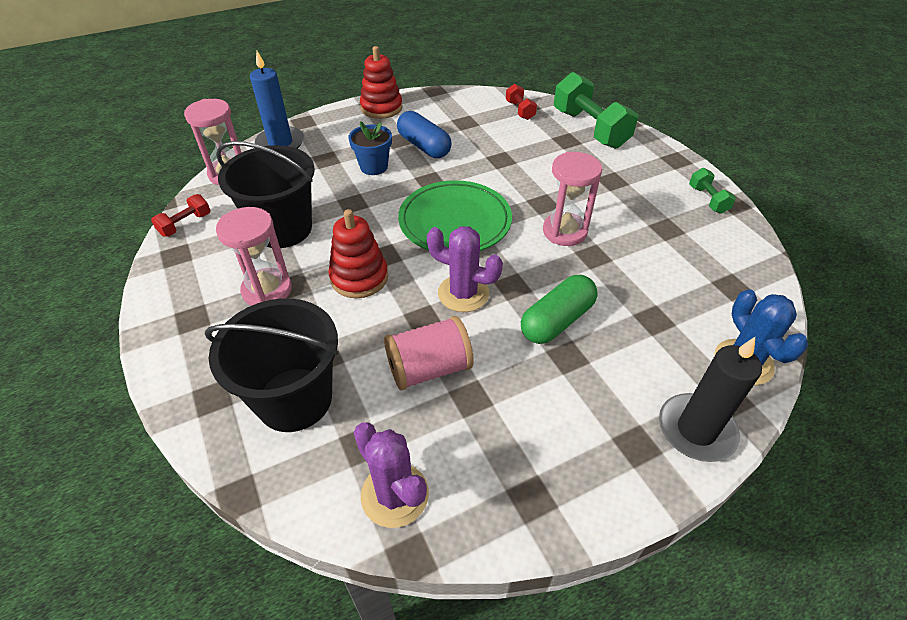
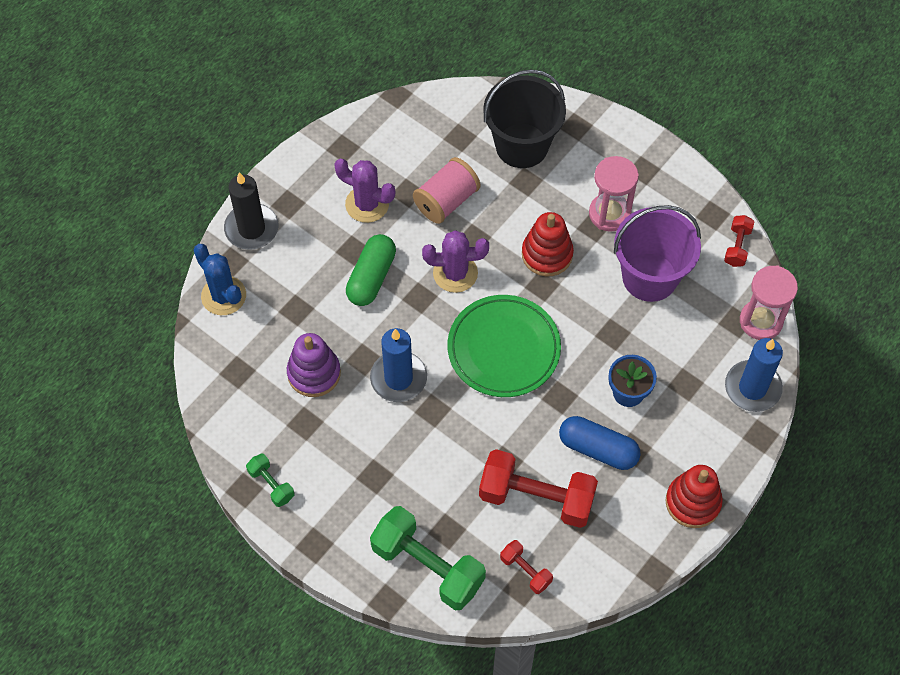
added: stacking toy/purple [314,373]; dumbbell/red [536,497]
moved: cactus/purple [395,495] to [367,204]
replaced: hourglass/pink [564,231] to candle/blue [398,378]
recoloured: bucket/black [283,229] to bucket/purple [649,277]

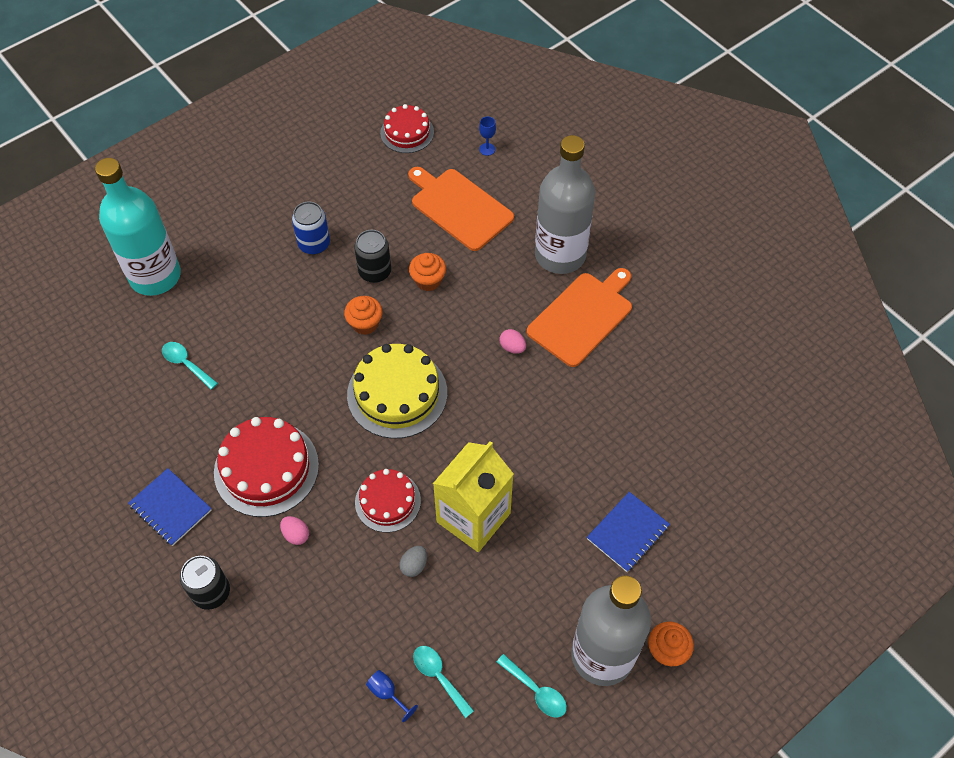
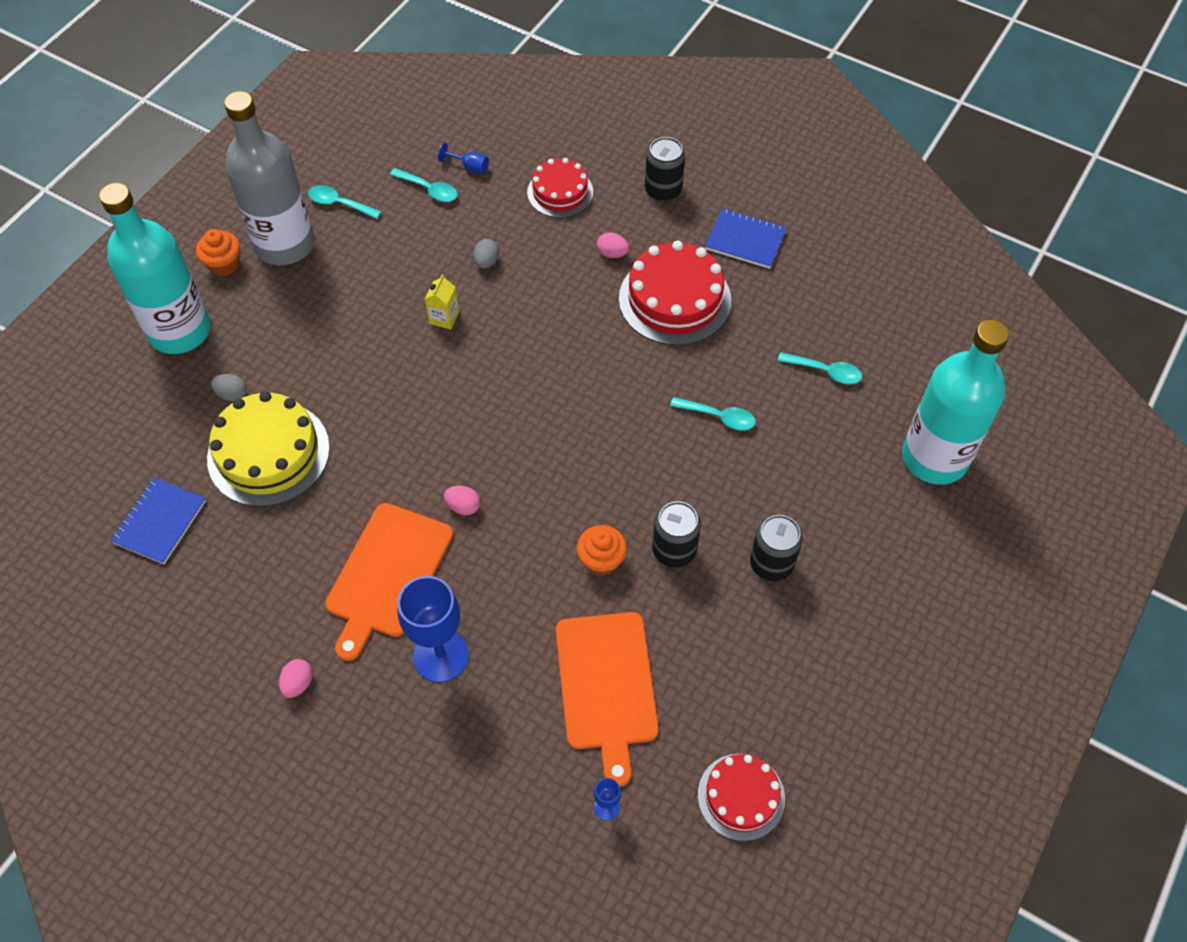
removed: cupcake/orange [365,324]
added: bottle/turquoise [180,331]; egg/grey [232,394]; egg/pink [298,683]; spoon/turquoise [719,417]
moved: cake/yellow [397,393] to [268,453]; cake/red [388,501] to [560,192]; notebook/blue [627,532] to [160,522]
replaced: bottle/grey [560,255] to goblet/blue [441,656]
recoloured: can/blue [314,244] to can/black [771,563]
turned: cutting board/orange [459,207] = [606,686] 60 degrees clockwise
resized: carton/yellow [473,517] = [444,318] x0.41

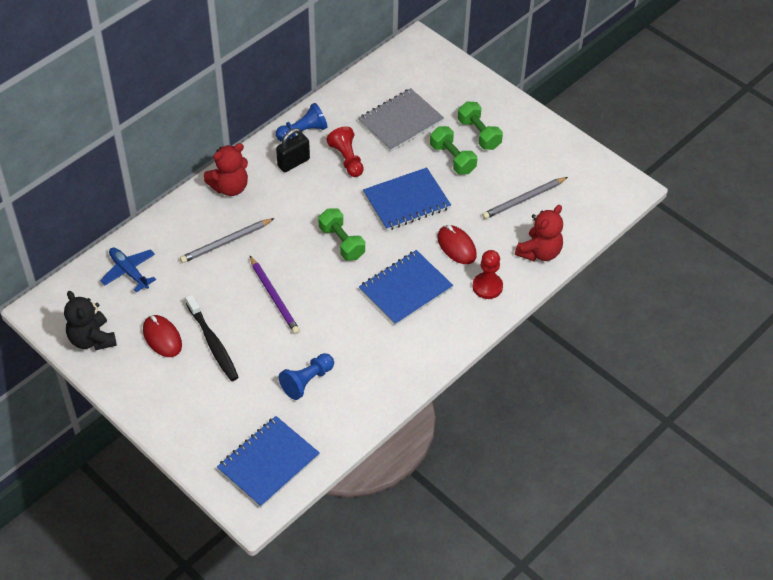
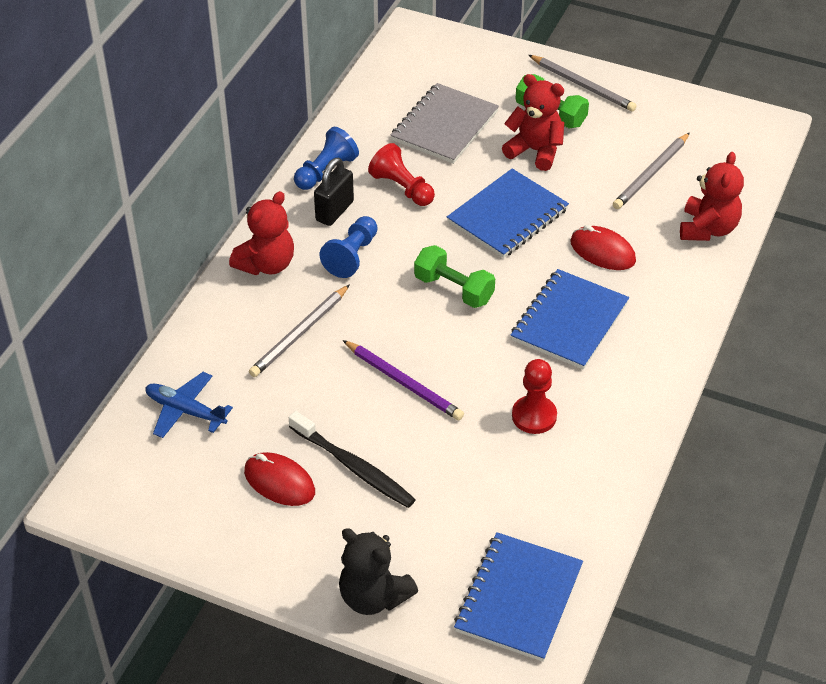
added: pencil/grey [583,85]
moved: teddy bear/black [92,339] to [373,596]; pawn/blue [307,381] to [352,256]; pawn/red [487,286] to [534,416]
replaced: dumbbell/green [452,158] to teddy bear/red [535,151]

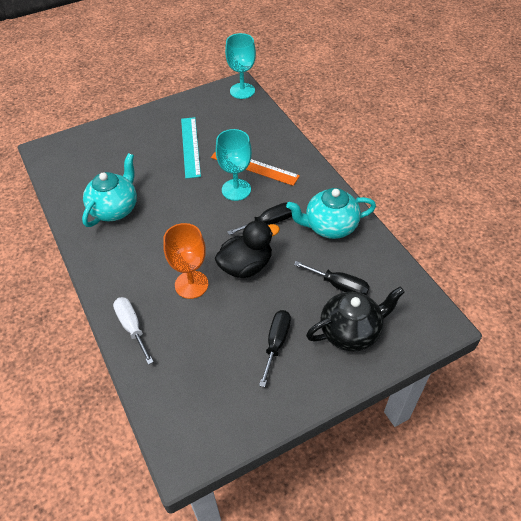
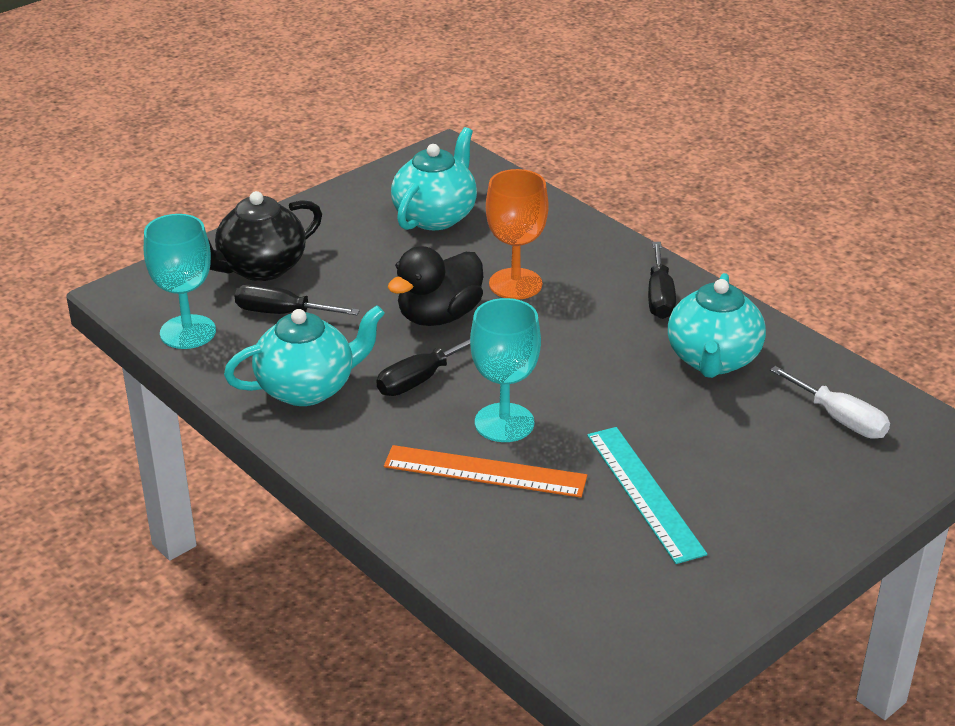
added: teapot/turquoise [435,216]
moved: screwdriver/white [132,327] to [840,419]; goblet/turquoise [242,91] to [188,332]; screwdriver/black [276,343] to [659,297]

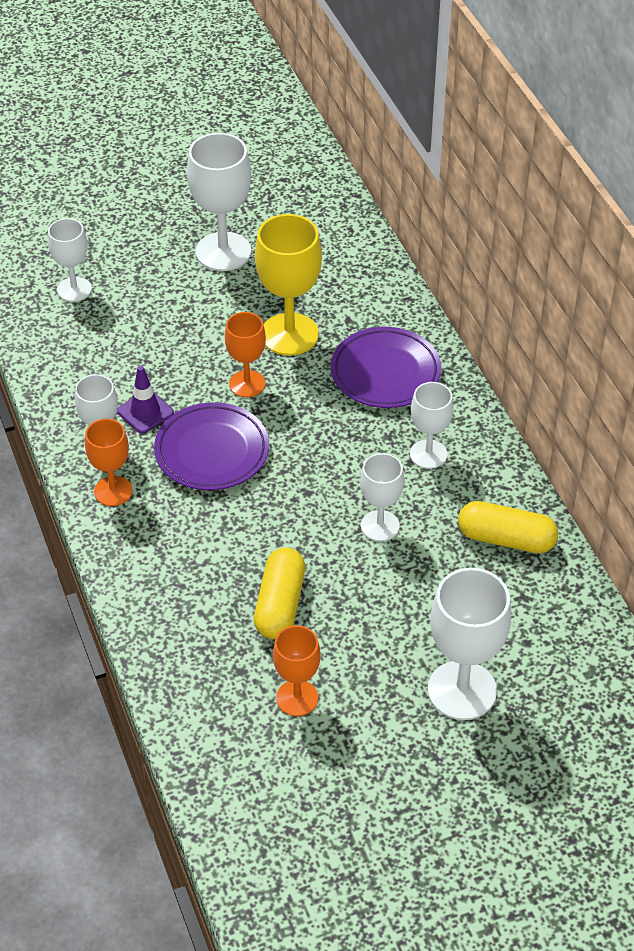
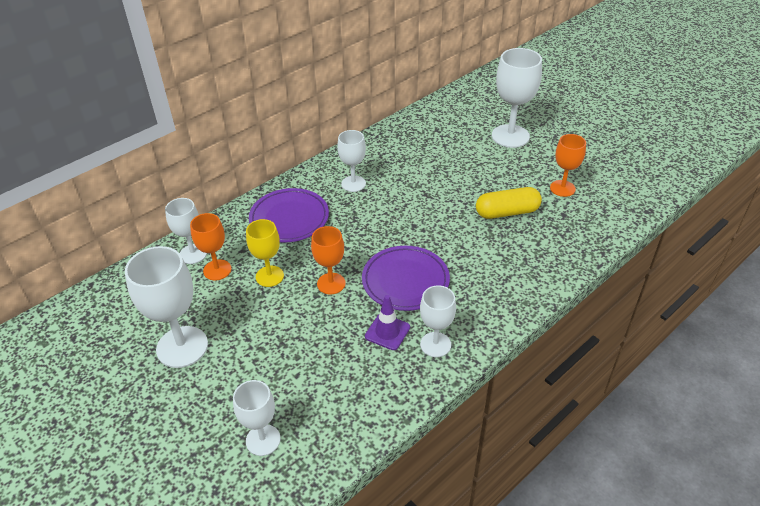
removed: capsule/yellow [506,539]
moved: goblet/orange [113,491] to [217,270]; goblet/white [380,526] to [193,254]
resized: goblet/yellow [289,334] = [269,276] x0.61

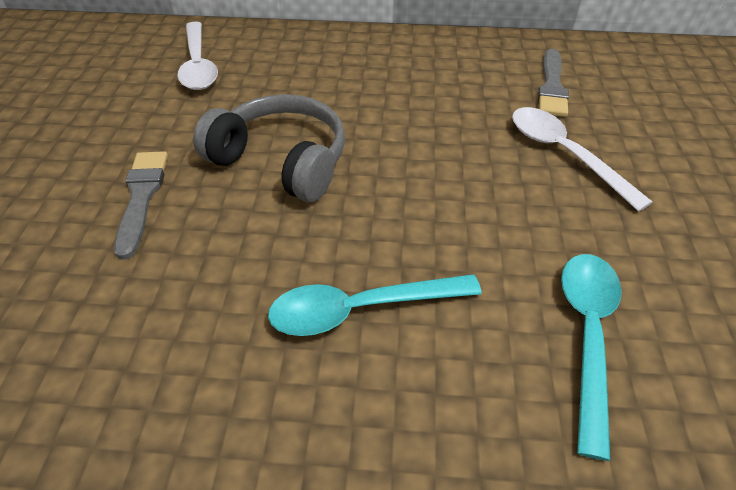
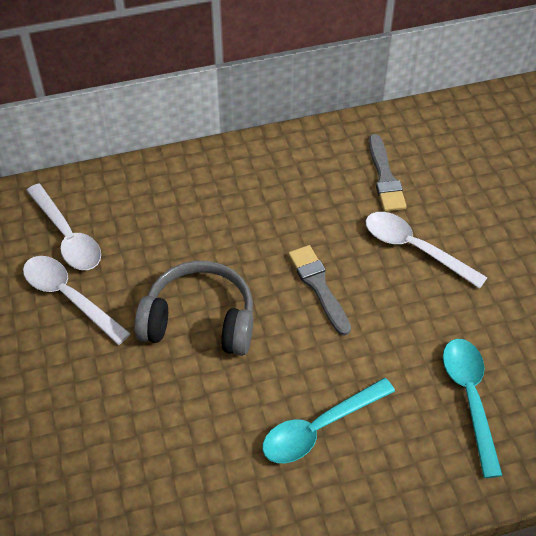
added: spoon/white [69,296]
moved: brush/grey [141,197] to [318,286]

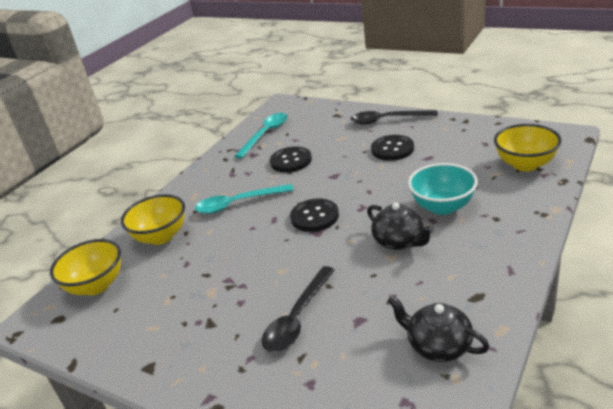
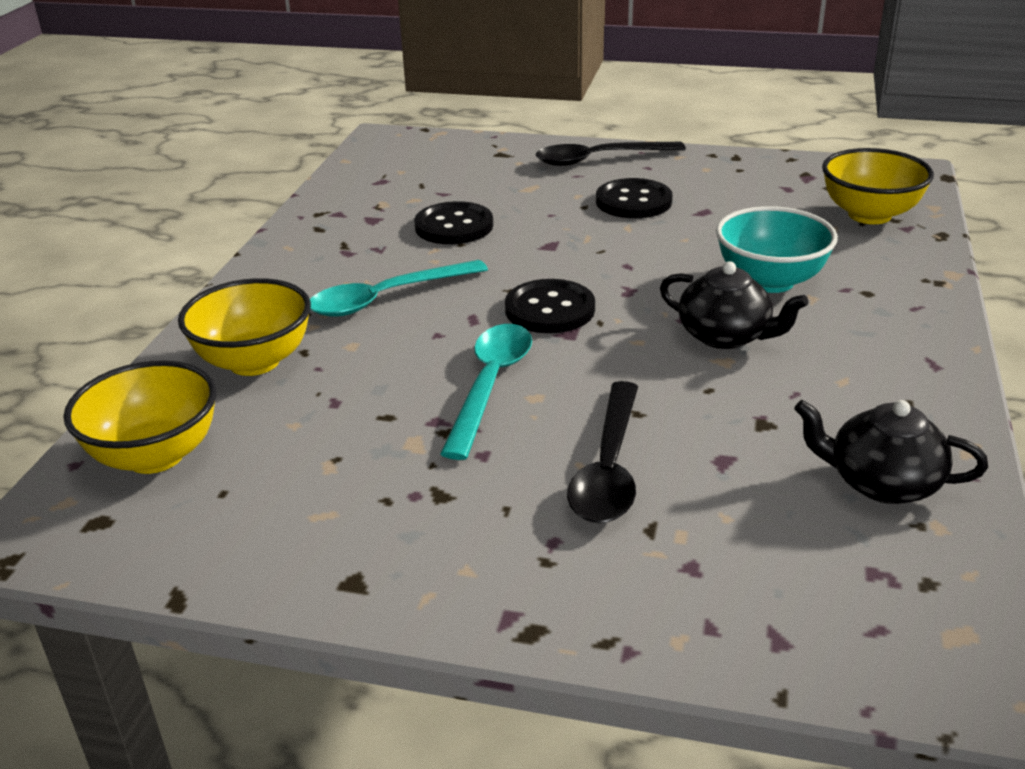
moved: spoon/turquoise [265,134] to [490,385]

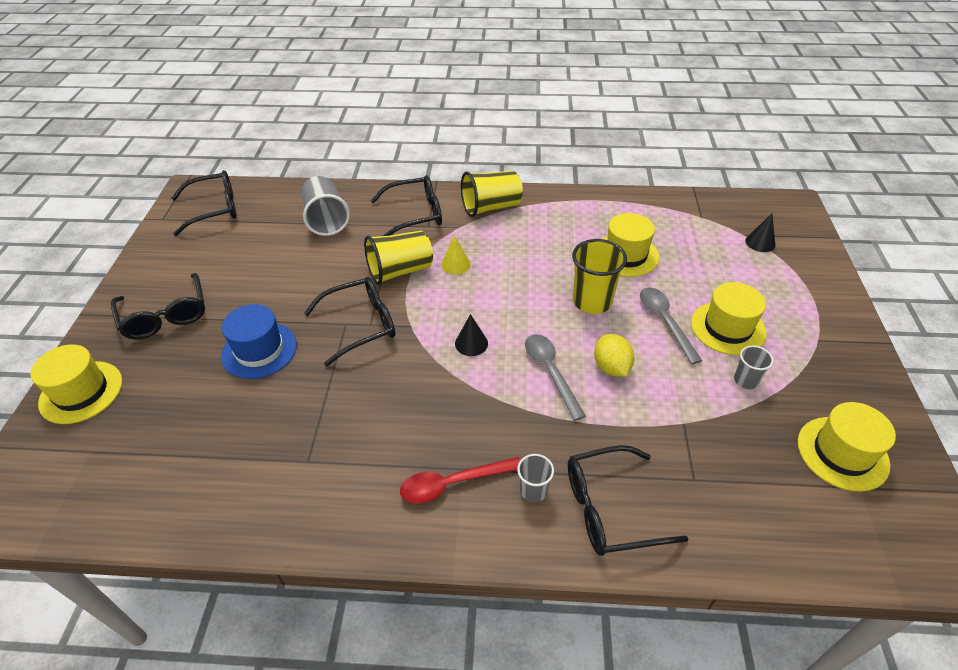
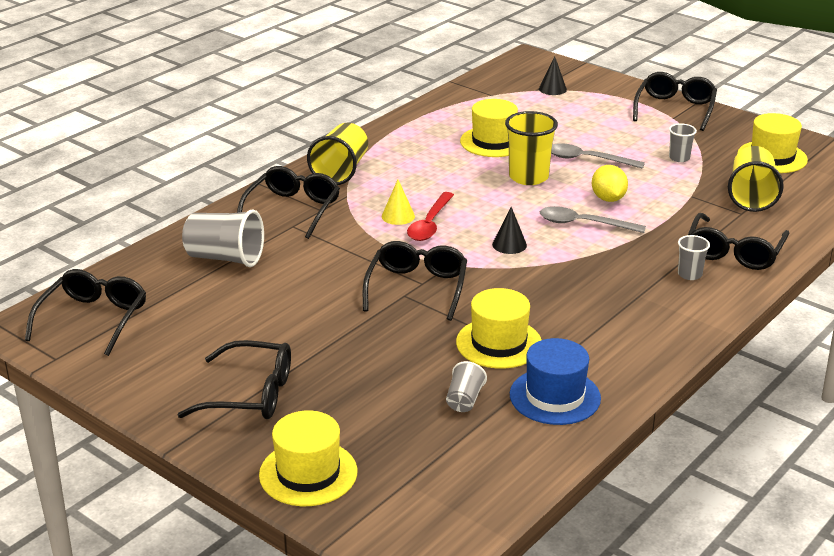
added: cup/grey [464,400]; glasses/black [675,109]
moved: hat/blue [259,350] to [555,396]; cup/yellow [400,271] to [751,196]; spoon/red [453,483] to [430,224]; hat/yellow [728,328] to [499,343]
turned: lemon/yellow [611,367] = [608,199] 60 degrees clockwise

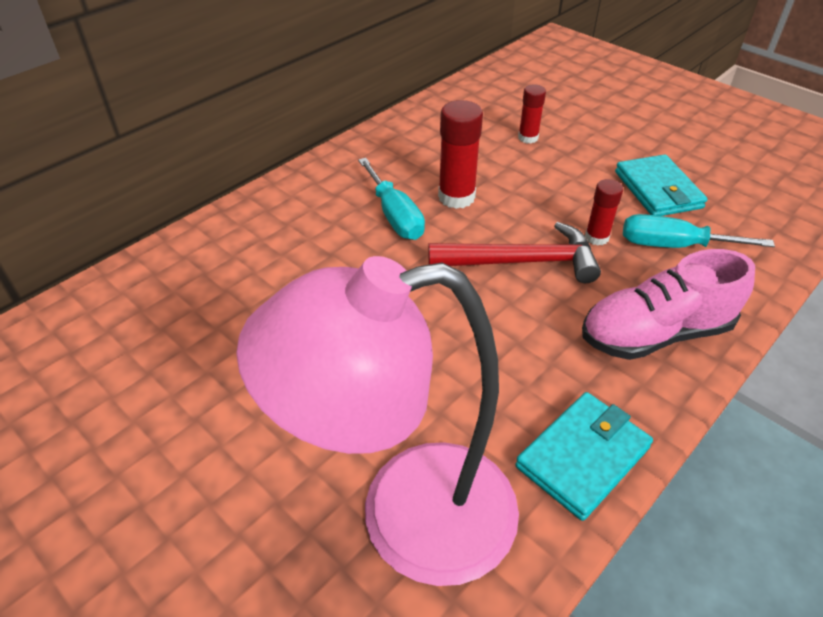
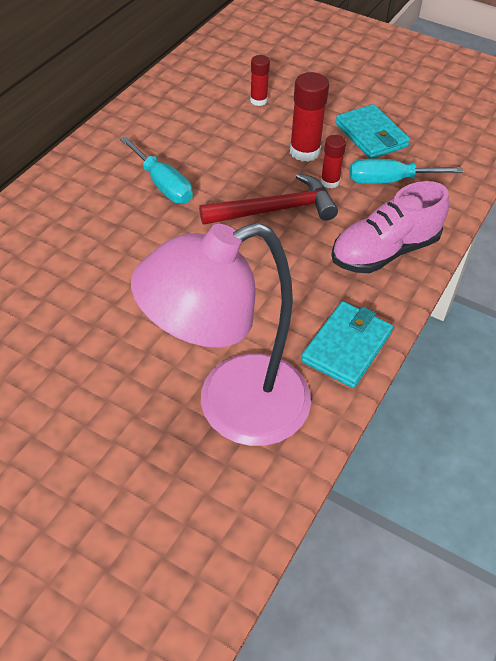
moved: glue stick/red [456,197] to [304,152]

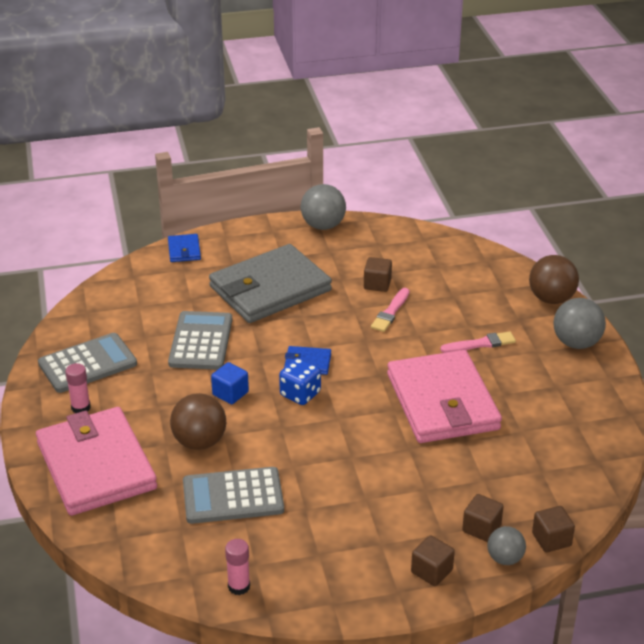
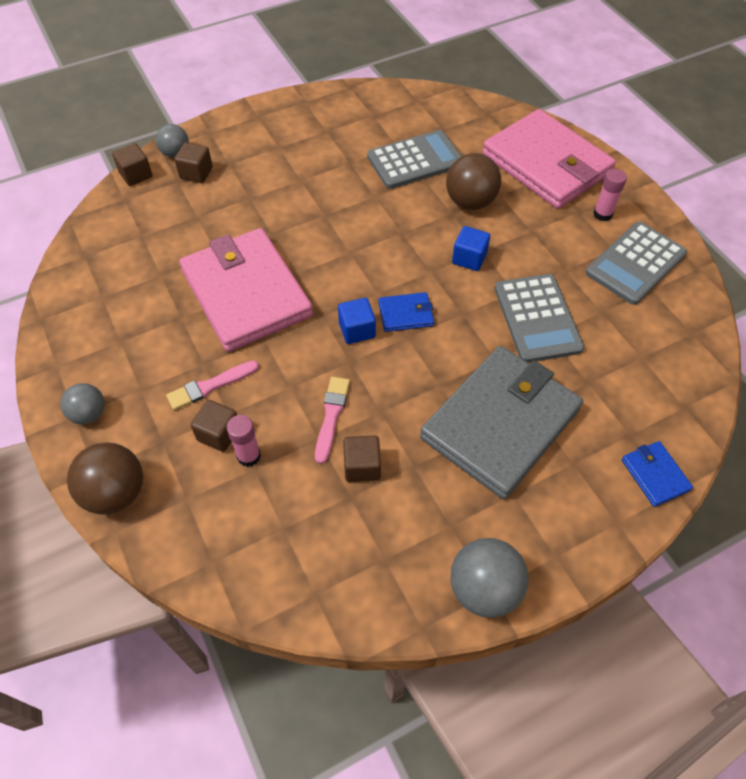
removed: dice/blue [300,394]
added: cube/blue [357,330]
moved: glue stick/pink [239,586] to [249,456]; cube/brown [431,571] to [219,434]
resized: ball/grey [576,343] = [89,414] x0.62

